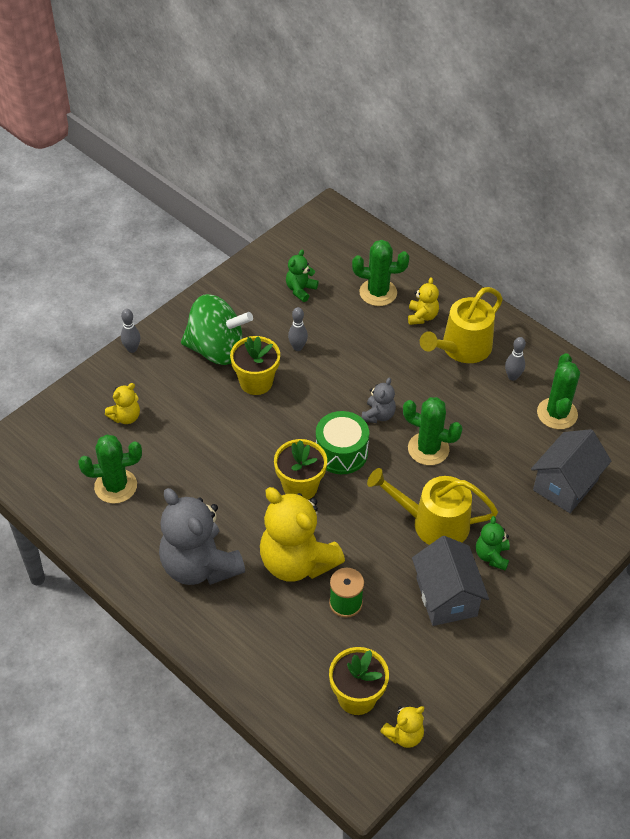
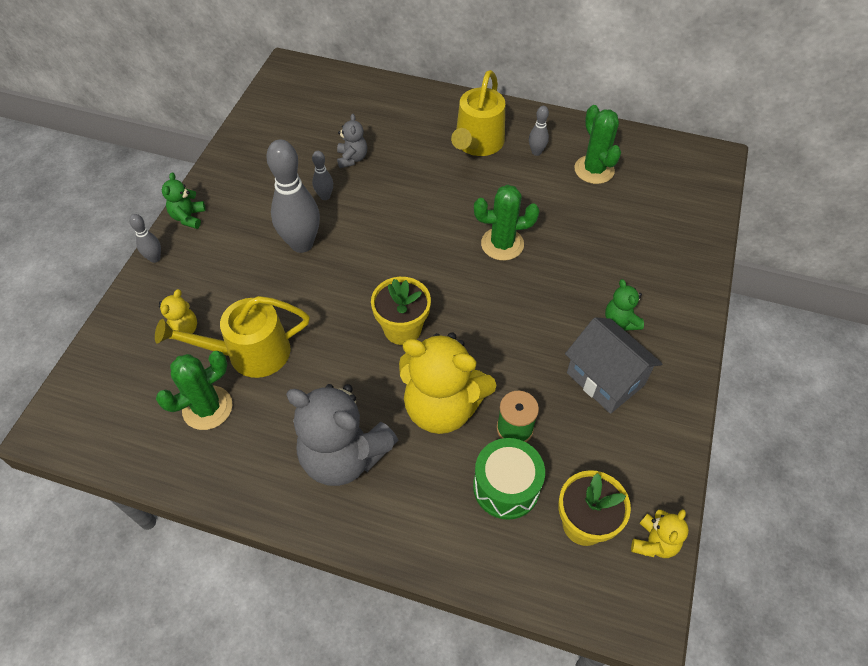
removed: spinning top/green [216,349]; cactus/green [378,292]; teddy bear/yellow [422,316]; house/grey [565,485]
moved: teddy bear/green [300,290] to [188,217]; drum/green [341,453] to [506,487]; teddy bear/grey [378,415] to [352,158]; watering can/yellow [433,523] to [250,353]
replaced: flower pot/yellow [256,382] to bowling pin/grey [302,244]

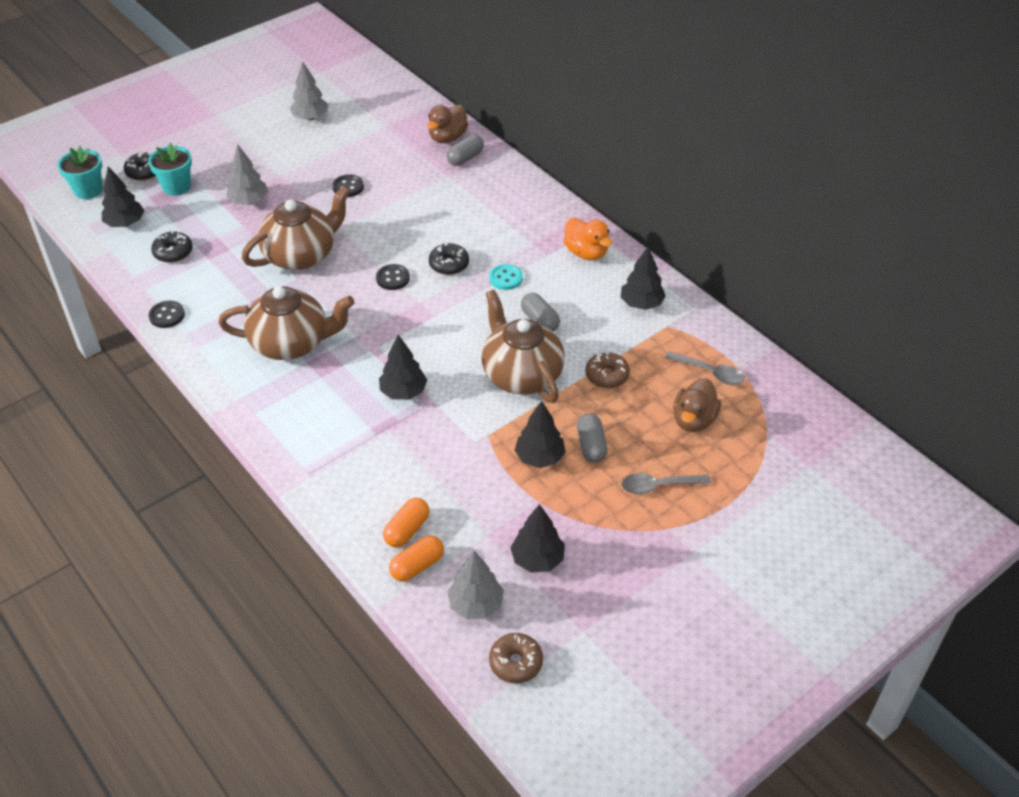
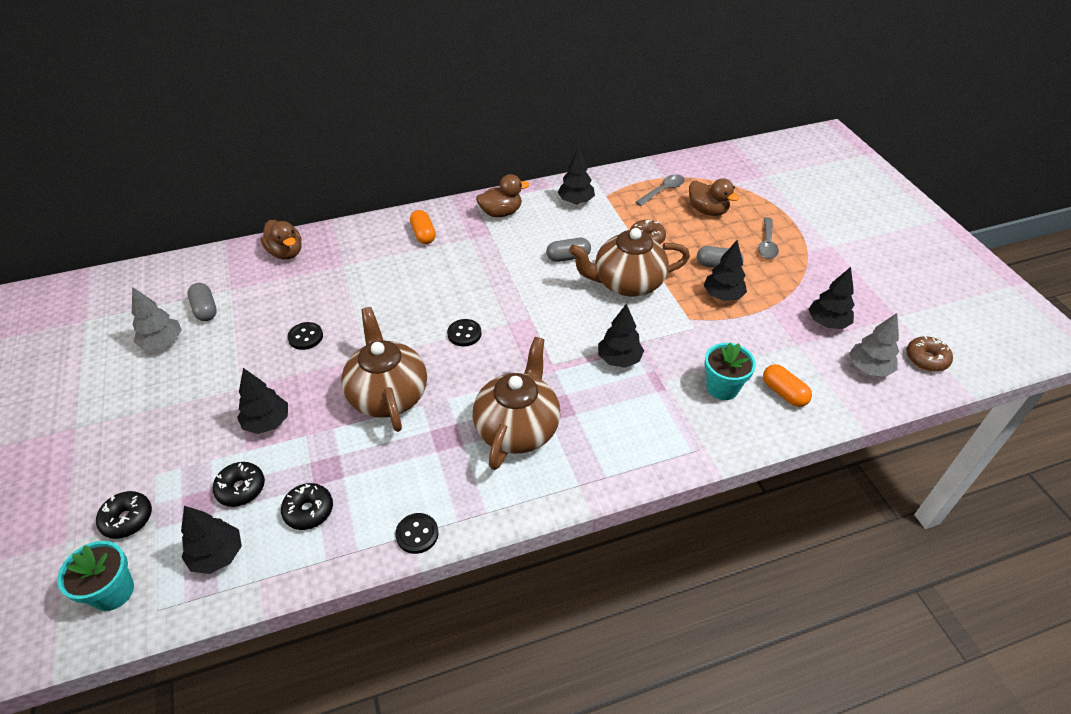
removed: button/turquoise [506,278]
moved: flower pot/turquoise [176,187] to [722,387]; capsule/orange [417,566] to [423,234]; donut/black [449,264] to [241,488]; capsule/grey [465,158] to [205,309]
recoloured: tree/grey [249,201] to tree/black [267,422]; duck/orange [586,253] to duck/brown [501,213]

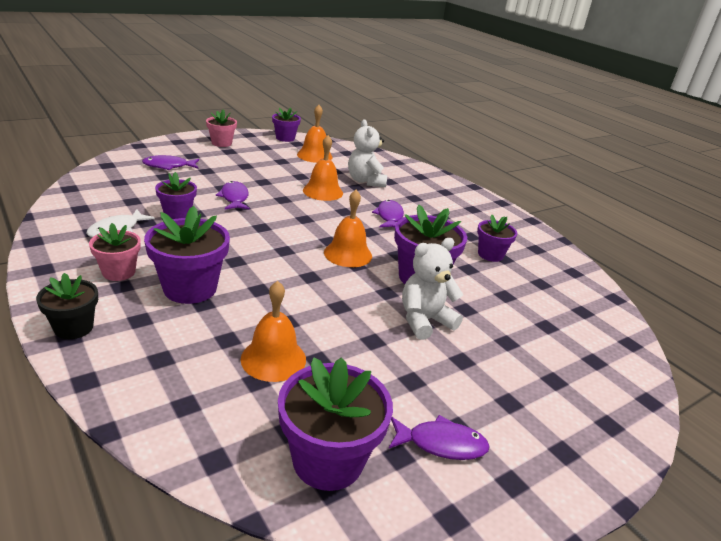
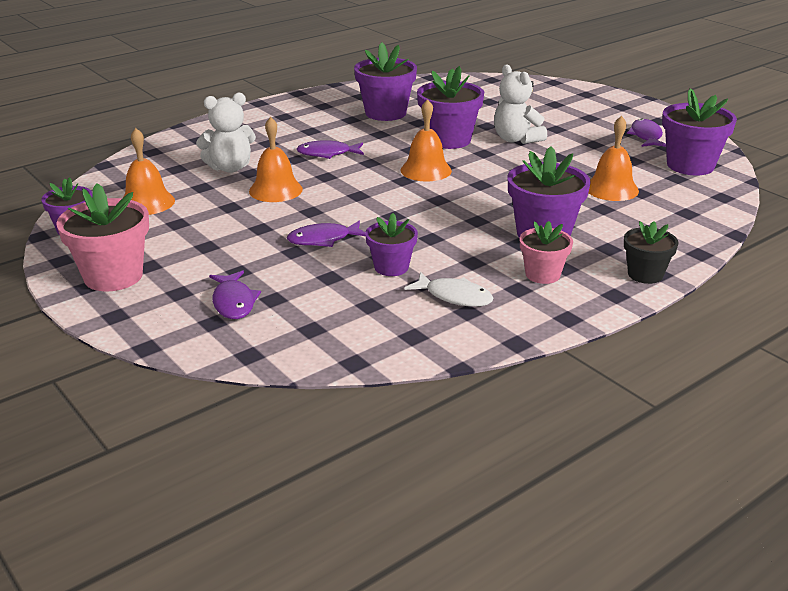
resized: flower pot/pink [221,143] = [113,276] x1.65; flower pot/purple [490,255] = [385,113] x1.65

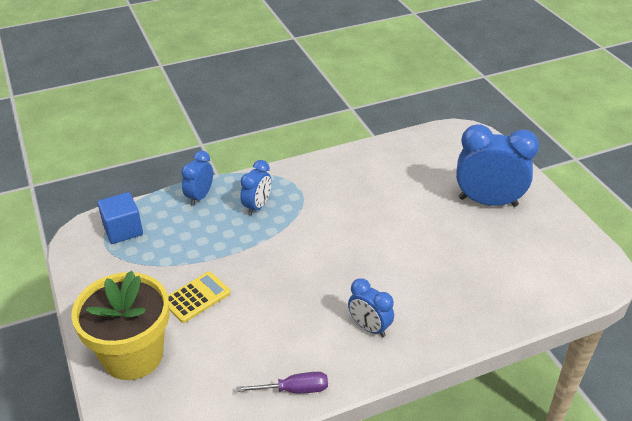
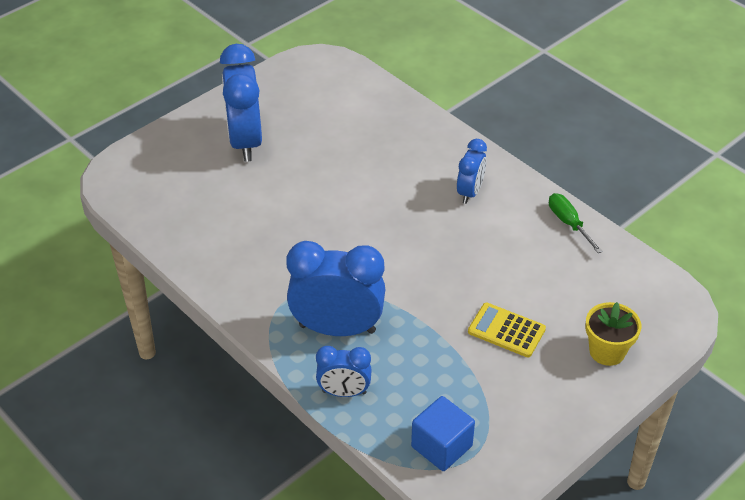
recoloured: screwdriver/purple [294,390] to screwdriver/green [569,223]
resized: flower pot/yellow [133,355] = [607,351] x0.56; clock/blue [257,206] = [337,328] x1.82

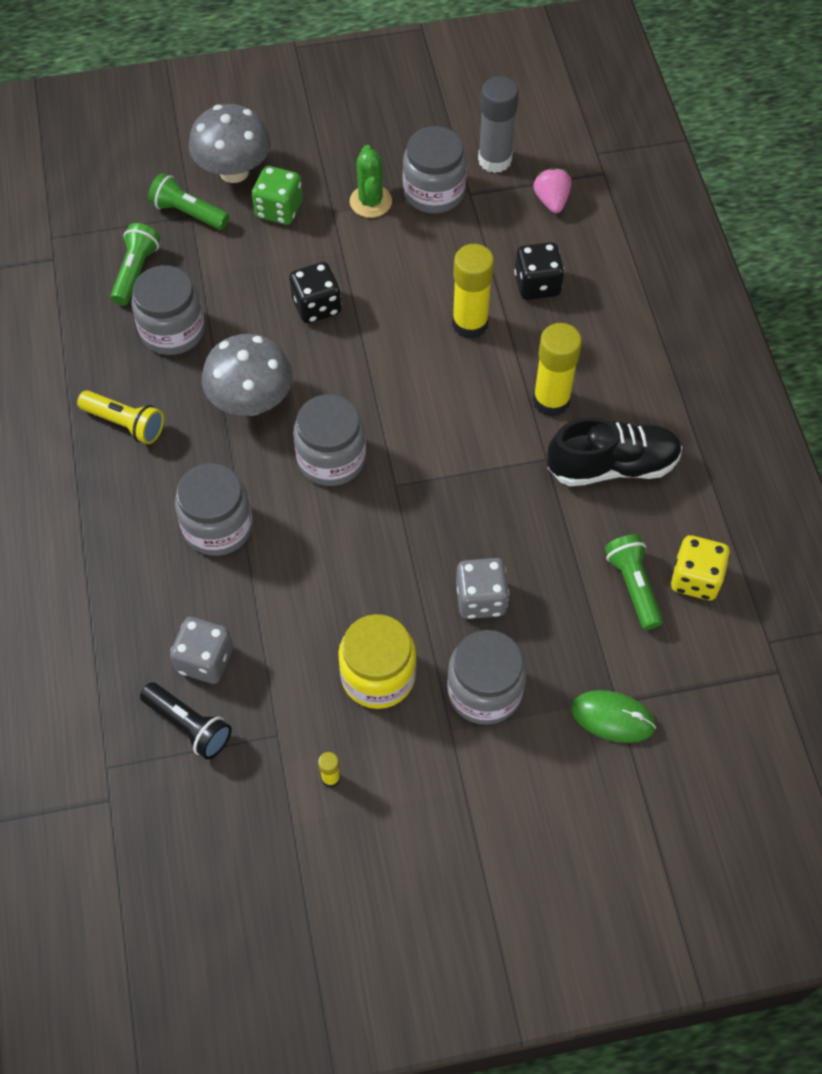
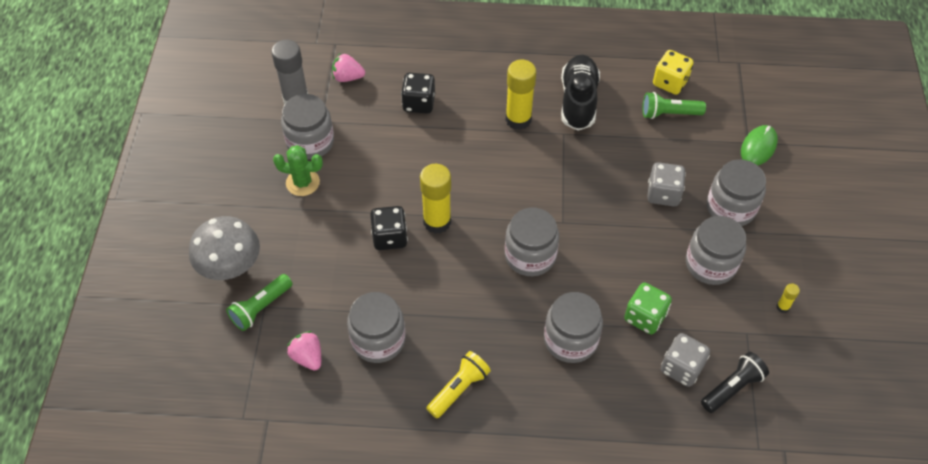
removed: mushroom/grey [251,401]
moved: dice/green [279,209] to [645,317]; glue stick/yellow [470,324] to [437,222]
replaced: flashlight/green [136,272] to strawberry/pink [307,357]
recoloured: jar/yellow [378,675] to jar/grey [710,264]

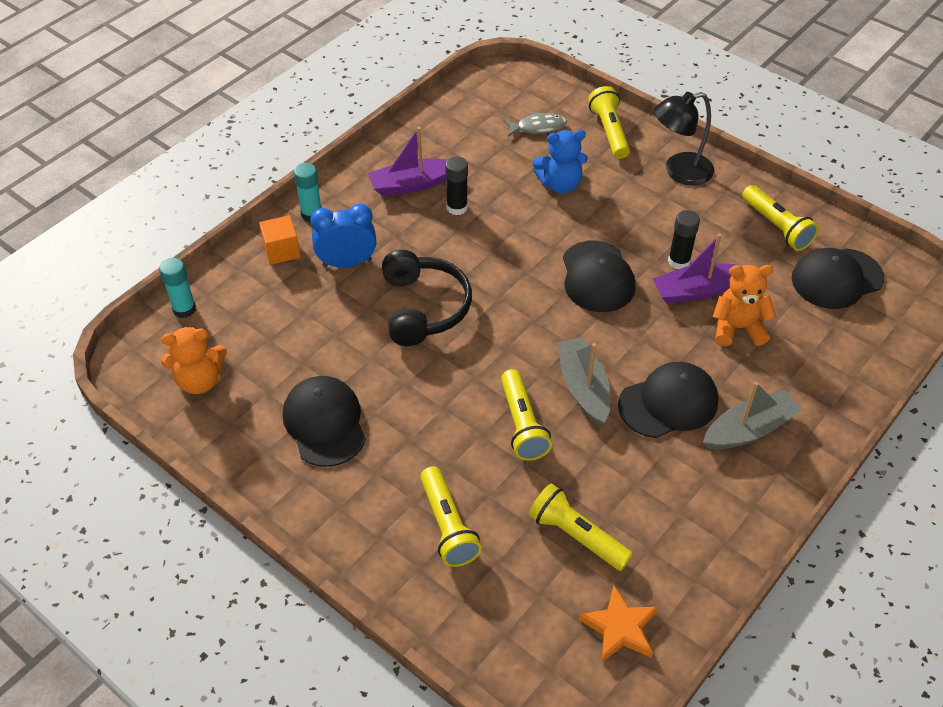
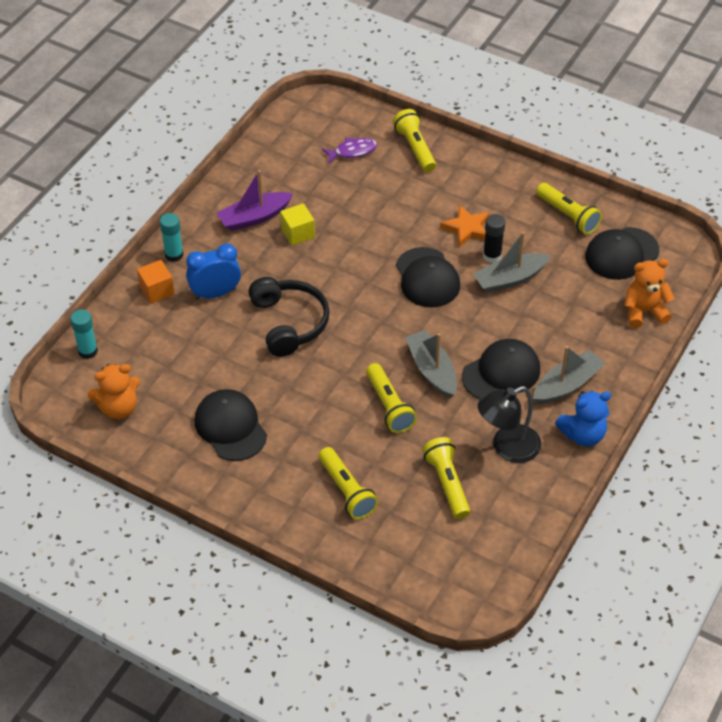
moved: teddy bear/blue [560,184] to [583,434]; star/orange [620,628] to [467,228]; lamp/black [679,171] to [507,448]; teddy bear/orange [737,328] to [644,312]
replaced: glue stick/black [457,207] to cube/yellow [298,233]
recoloured: fish/grey [538,127] to fish/purple [352,151]; boat/purple [696,291] to boat/grey [510,279]
turned: flashlight/yellow [576,536] = [447,483] 45 degrees clockwise

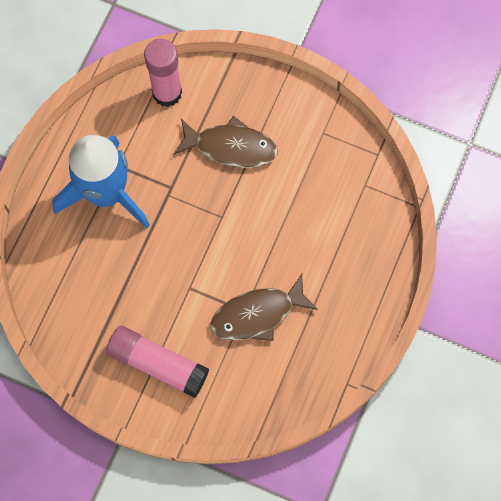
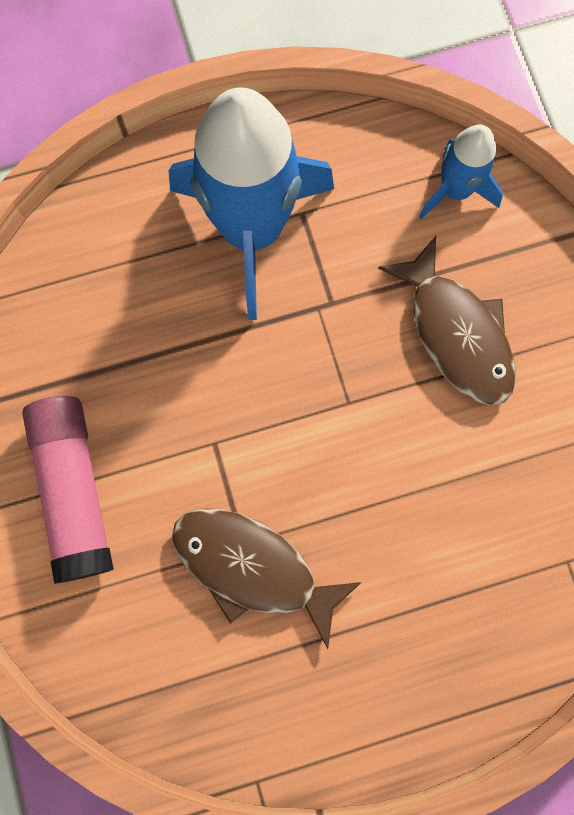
replaced: glue stick/pink [167,93] to rocket/blue [455,190]

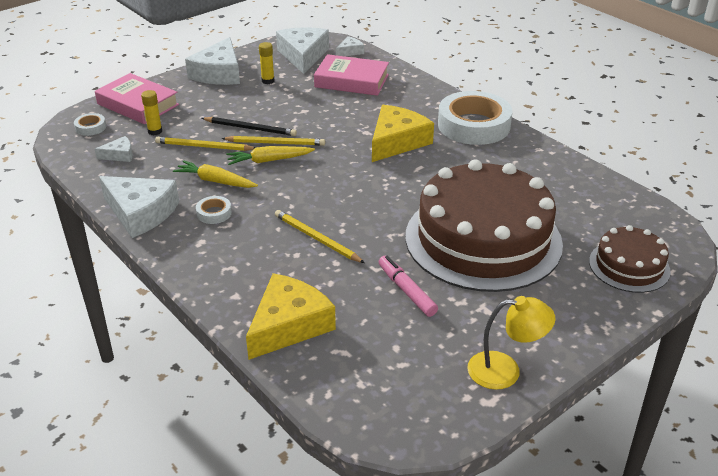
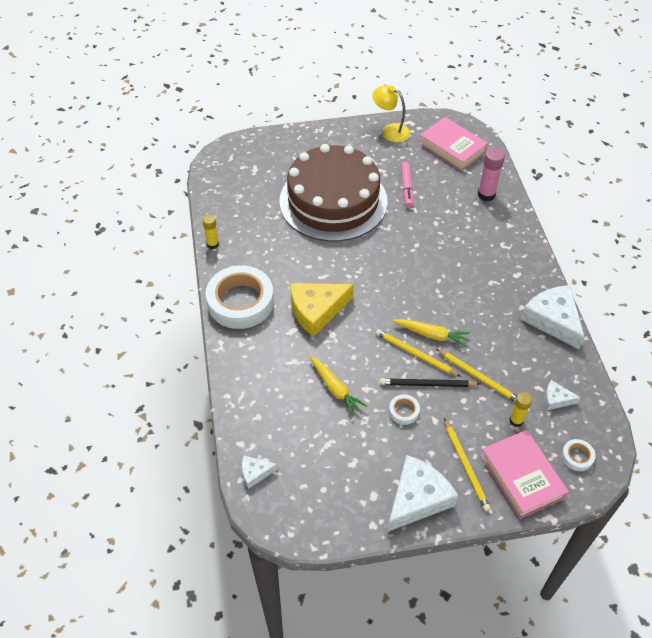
removed: cheese/white [303,56]; cake/brown [629,266]
moved: carrot/yellow [215,181] to [335,389]; tape/white [214,213] to [404,411]; glue stick/yellow [268,81] to [212,244]; pencil/yellow [316,238] to [466,466]; book/pink [351,81] to [452,148]
replaced: cheese/yellow [289,325] to glue stick/pink [486,195]
turned: pencil/black [250,128] = [427,384] 45 degrees counterclockwise

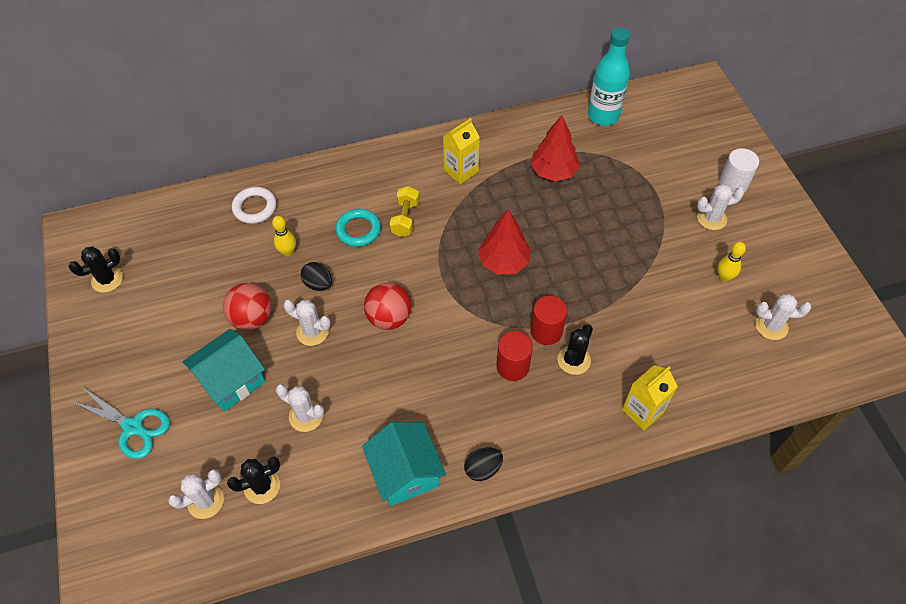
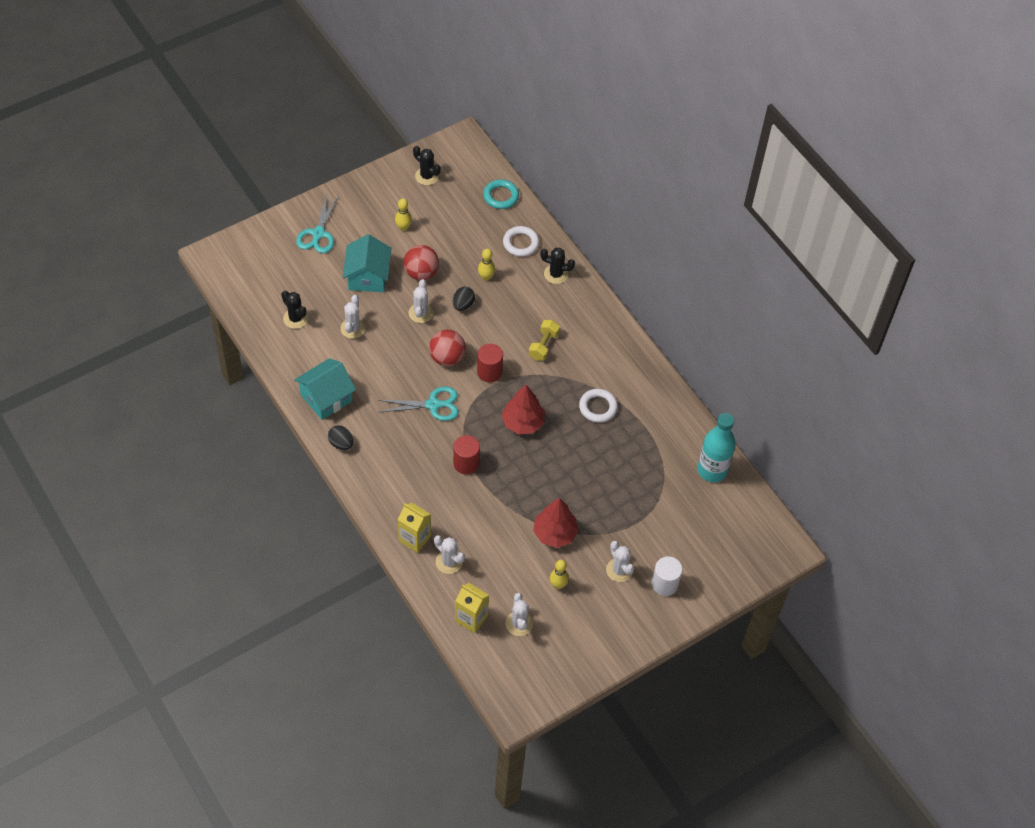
added: scissors/turquoise [433,405]; bowling pin/yellow [403,227]; ring/white [598,407]
moved: cactus/white [205,501] to [449,562]; ring/turquoise [358,230] to [501,196]; carton/yellow [461,171] to [471,618]; cylinder/red [512,366] to [489,372]; tree/red [553,171] to [555,533]; cactus/black [574,360] to [556,274]
turned: house/turquoise [231,380] = [368,276] 60 degrees clockwise; dumbbell/yellow [405,218] = [543,345] 60 degrees counterclockwise

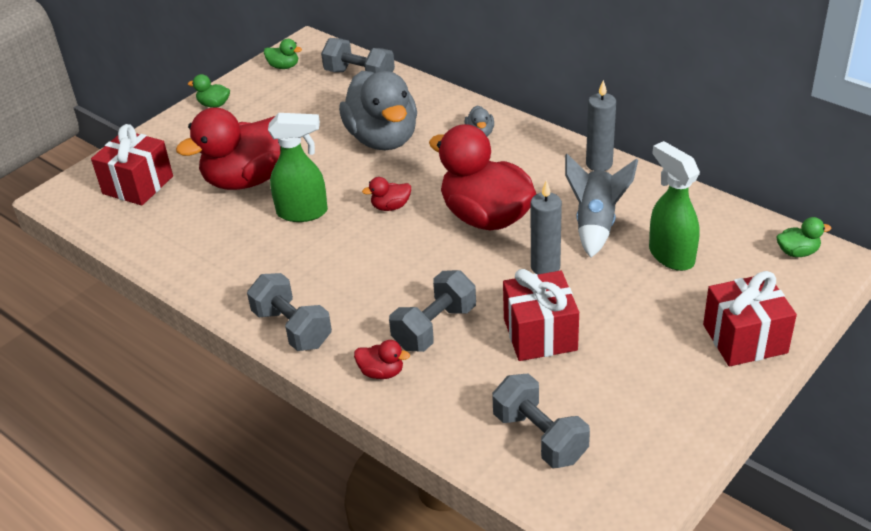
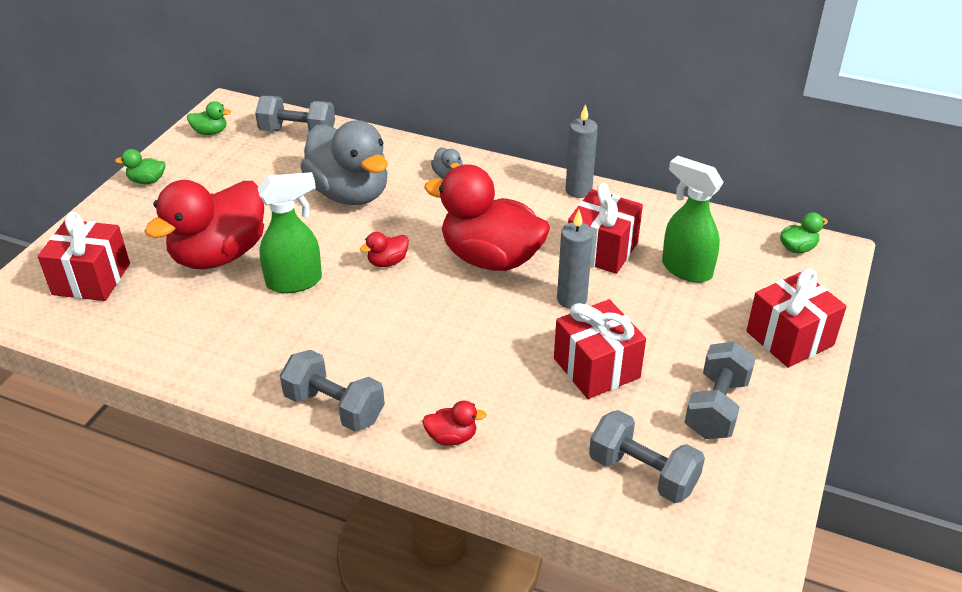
moved: dumbbell/grey [434,327] to [716,407]
replaced: rocket/grey [596,225] to gift/red [602,250]

